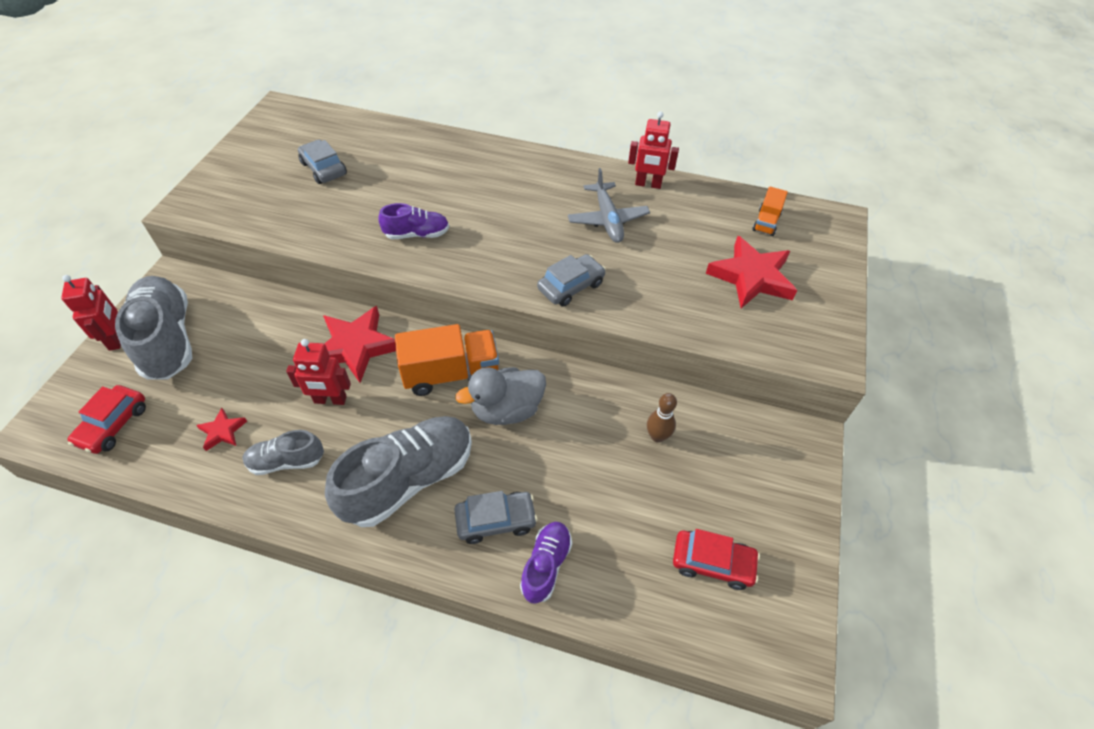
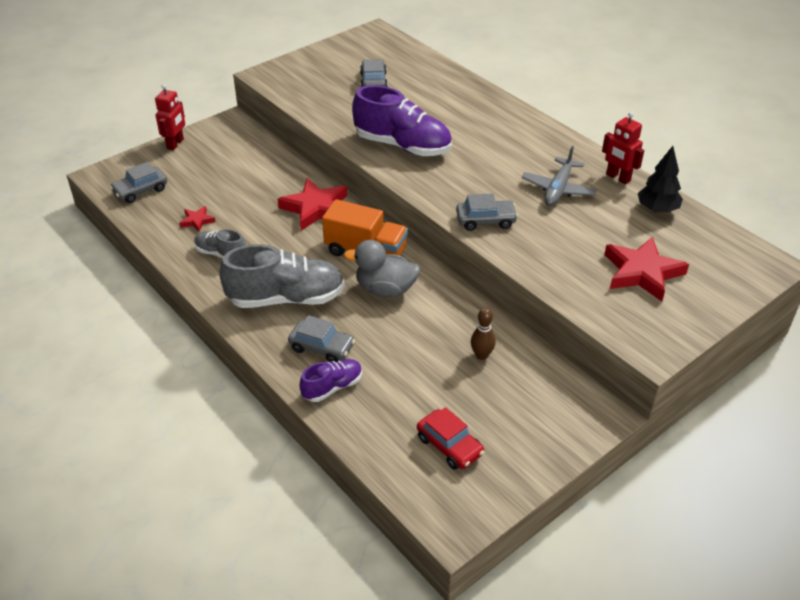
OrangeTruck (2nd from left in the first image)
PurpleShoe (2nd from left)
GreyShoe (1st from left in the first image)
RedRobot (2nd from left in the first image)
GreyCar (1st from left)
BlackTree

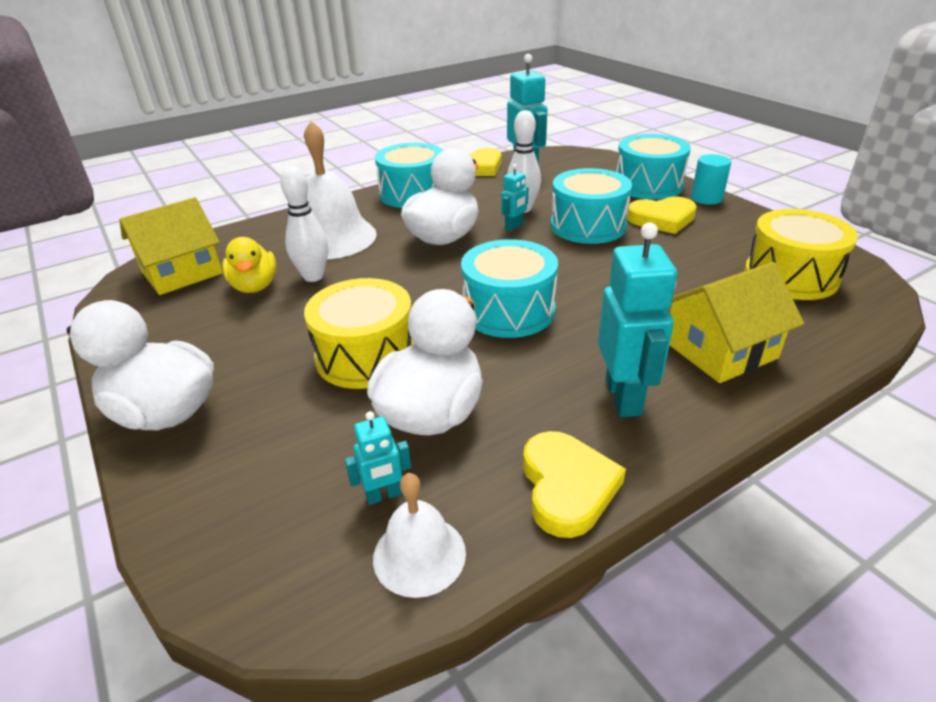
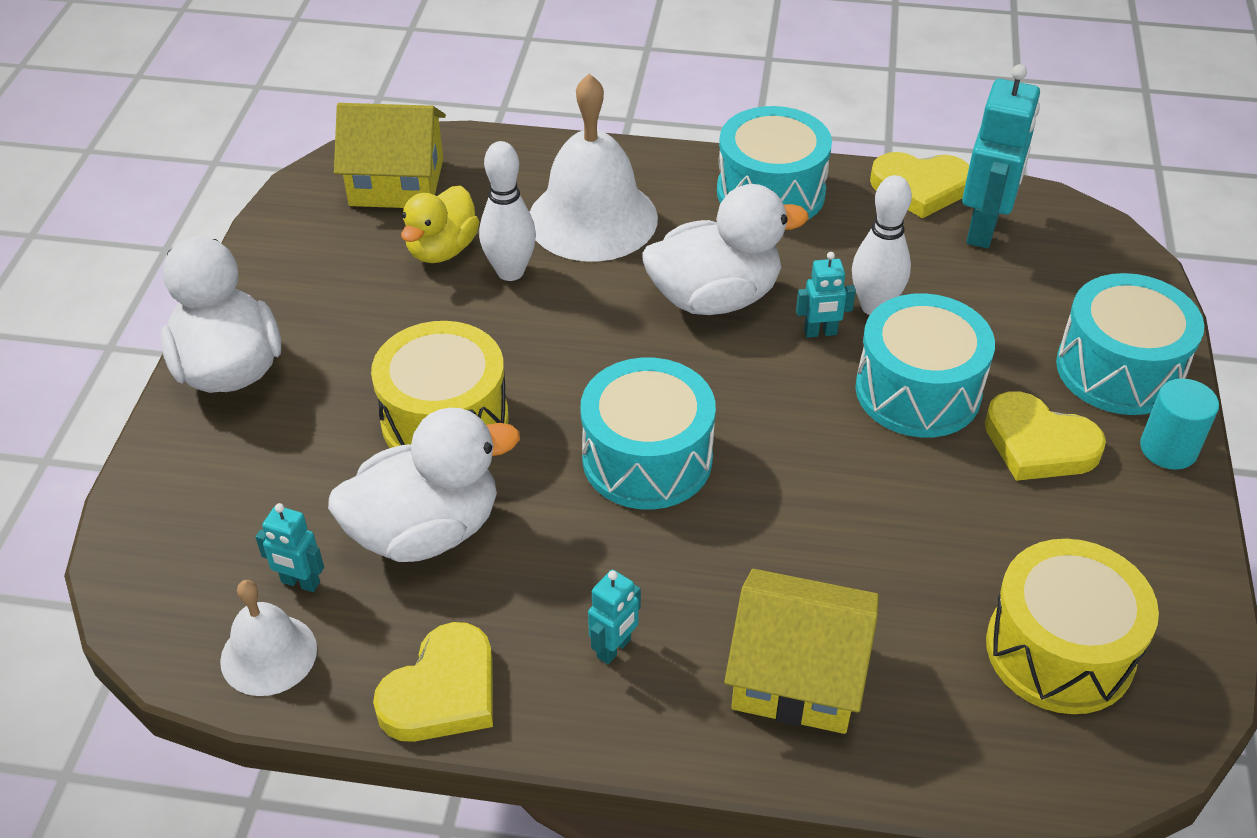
TurquoiseRobot (2nd from left)

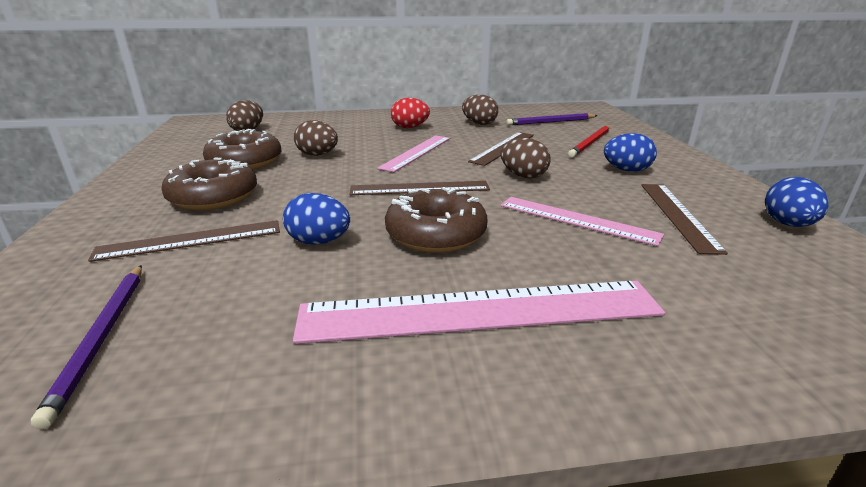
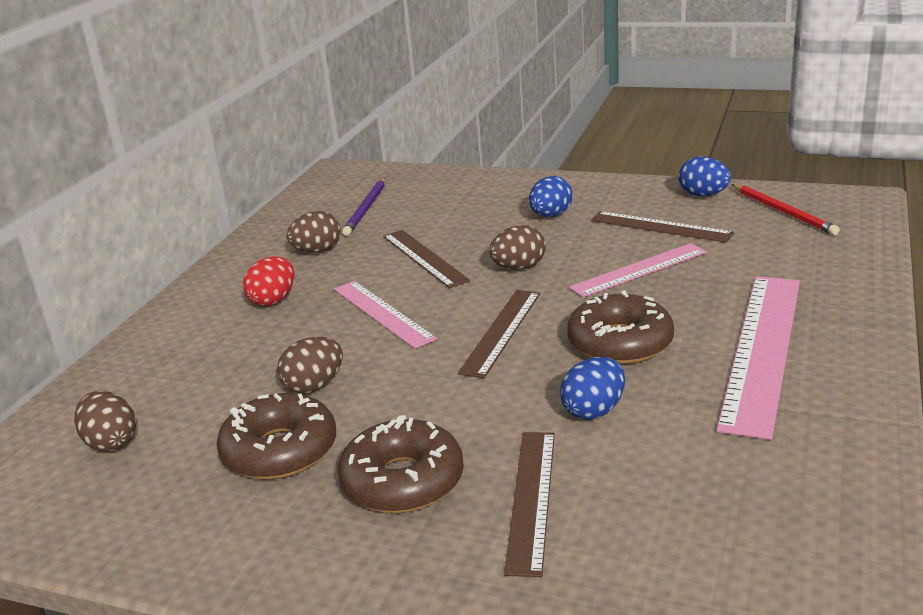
RedPencil
PurplePencil (1st from left in the first image)

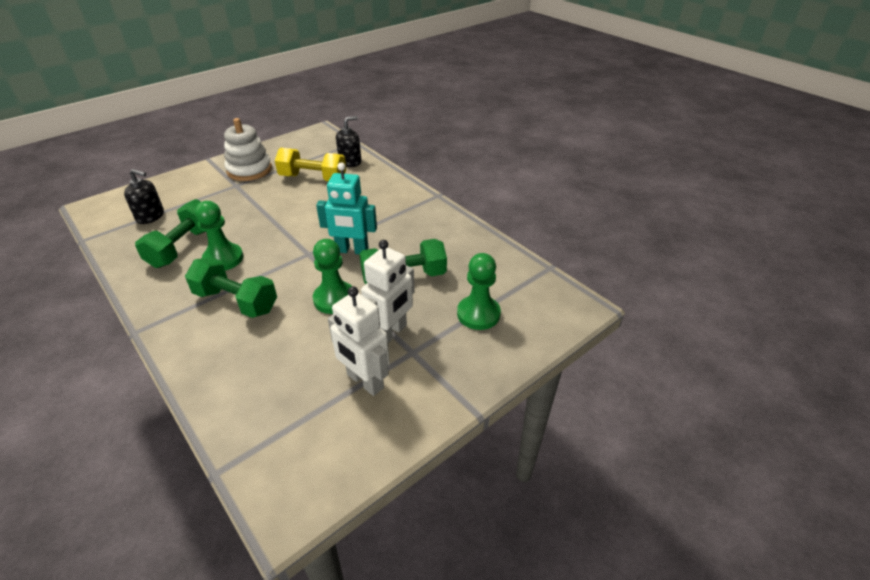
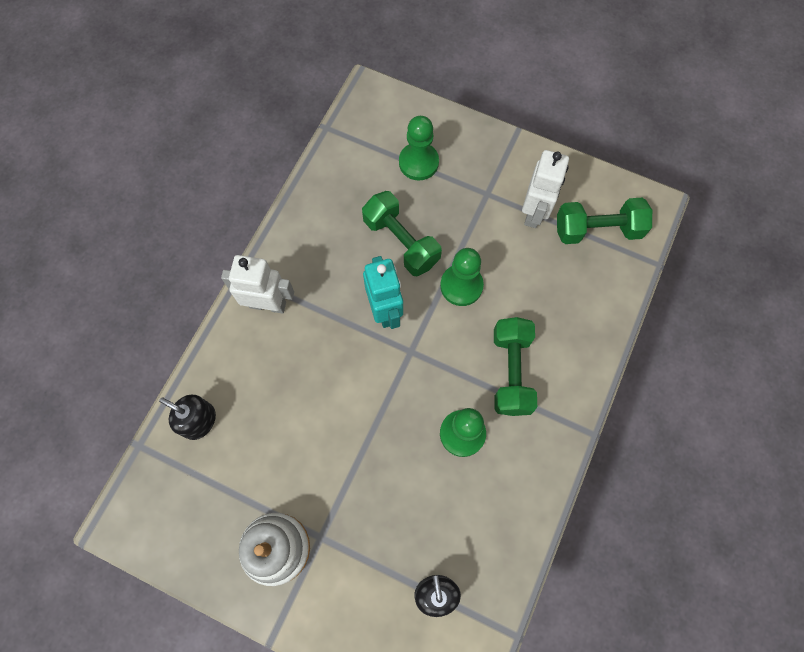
YellowDumbbell
GreenDumbbell (3rd from left)
WhiteRobot (1st from left)

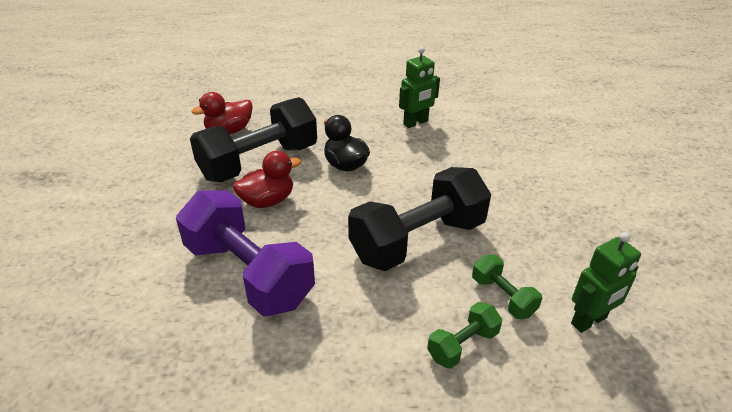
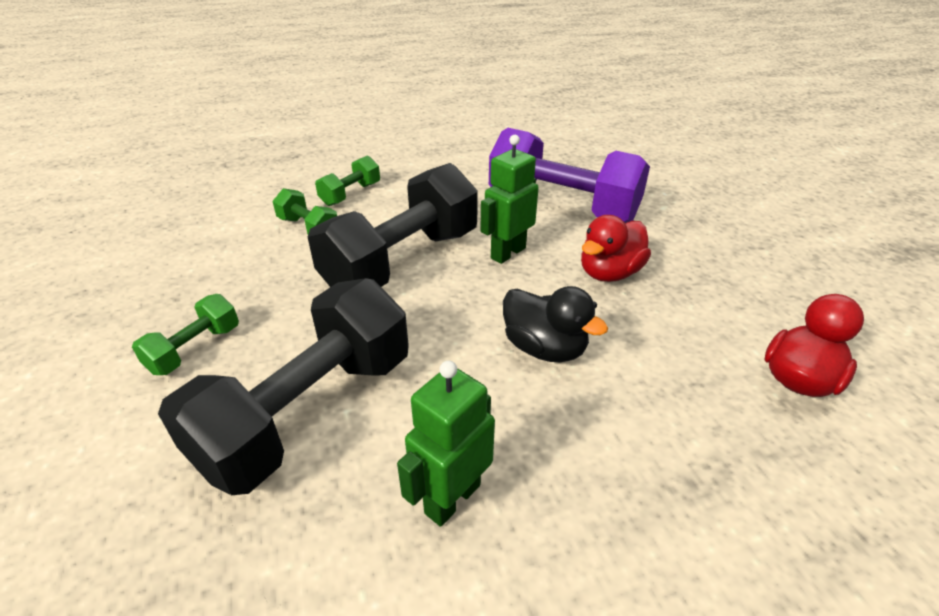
BlackDumbbell (1st from left)
GreenRobot (2nd from left)
GreenDumbbell (1st from left)

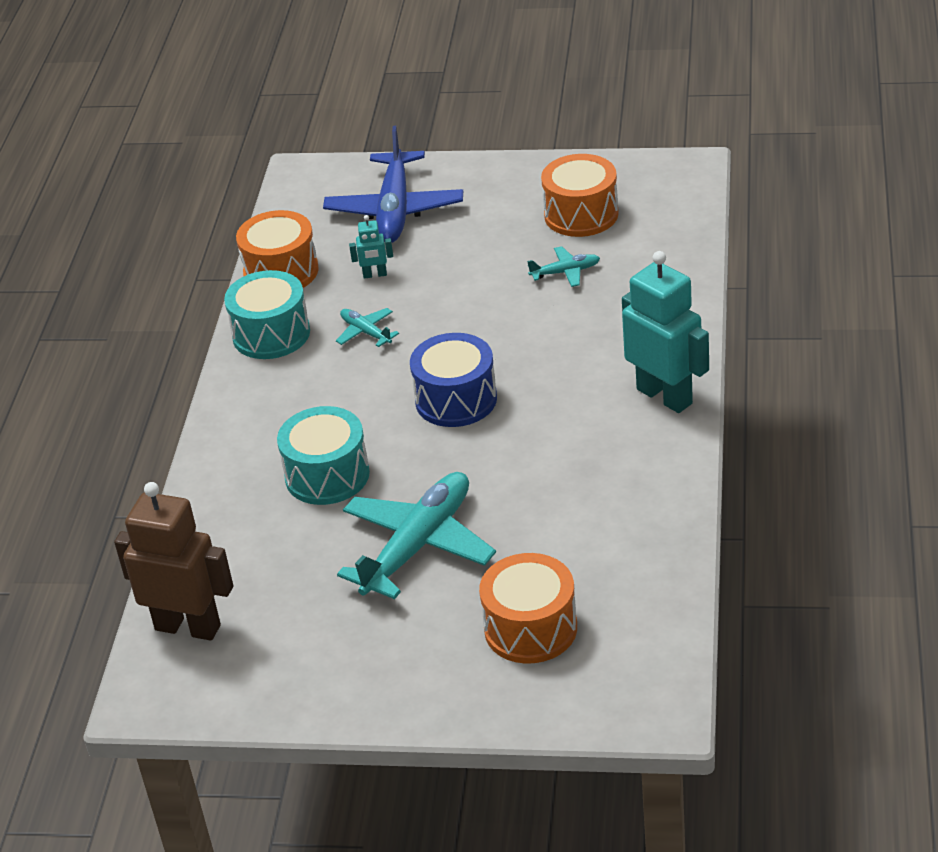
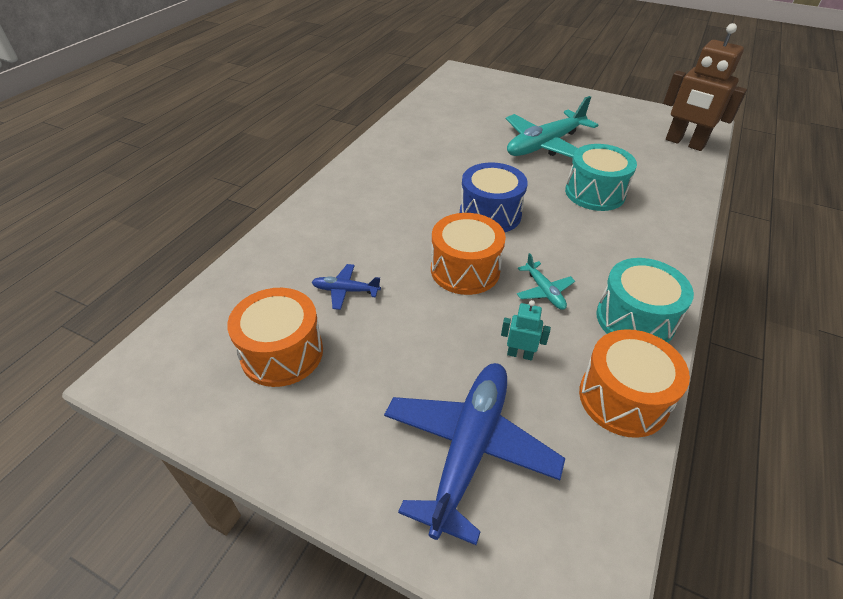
BluePlane (1st from left)
TurquoiseRobot (2nd from left in the first image)
OrangeDrum (2nd from left)

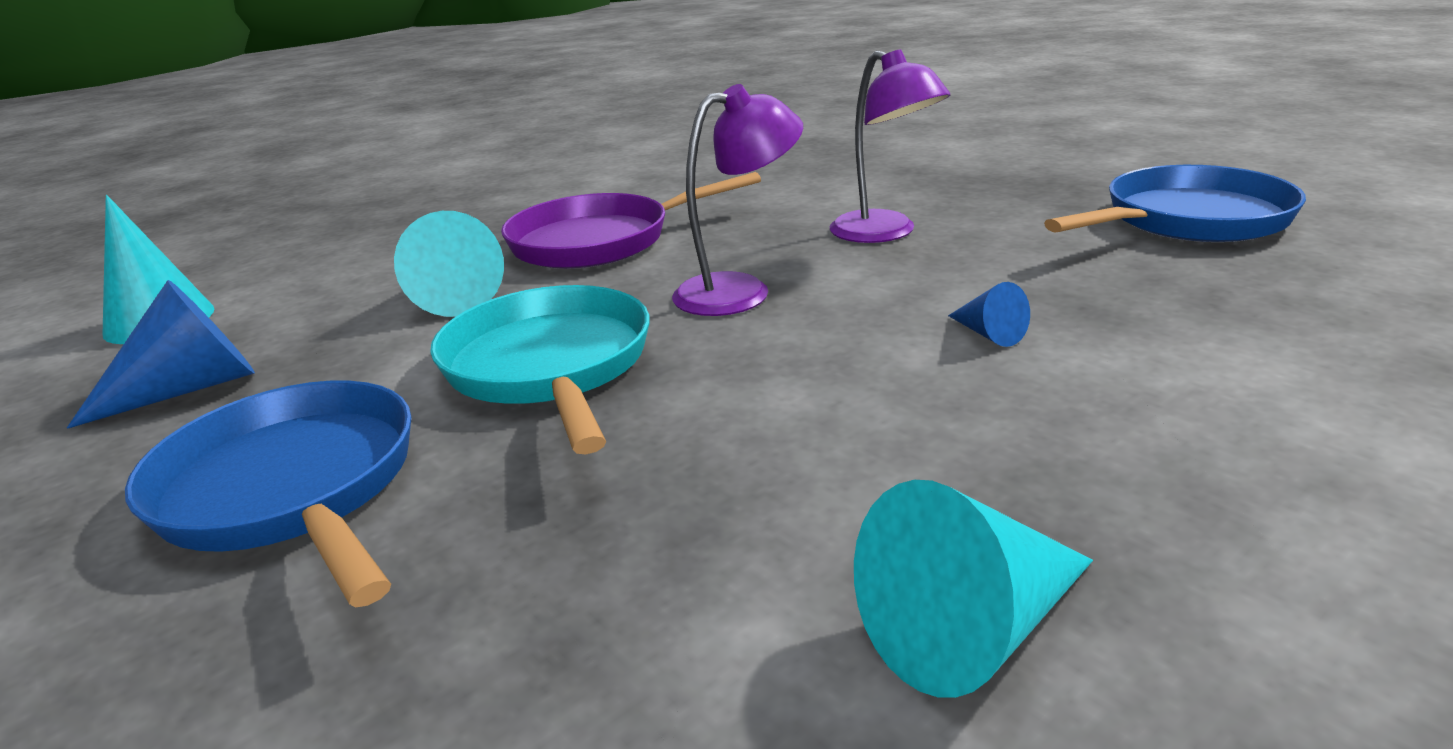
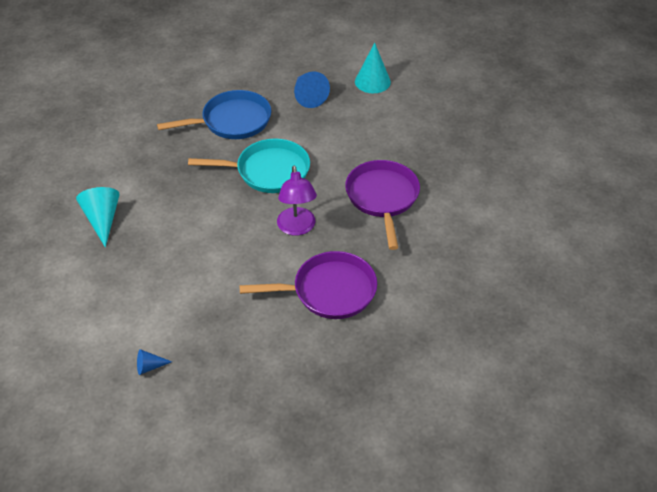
PurplePan (1st from left)
BluePan (2nd from left in the first image)
TurquoiseCone (2nd from left in the first image)
BlueCone (1st from left)

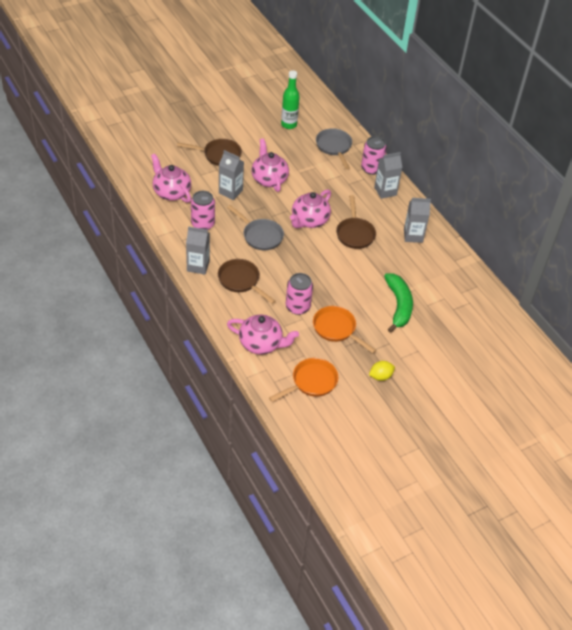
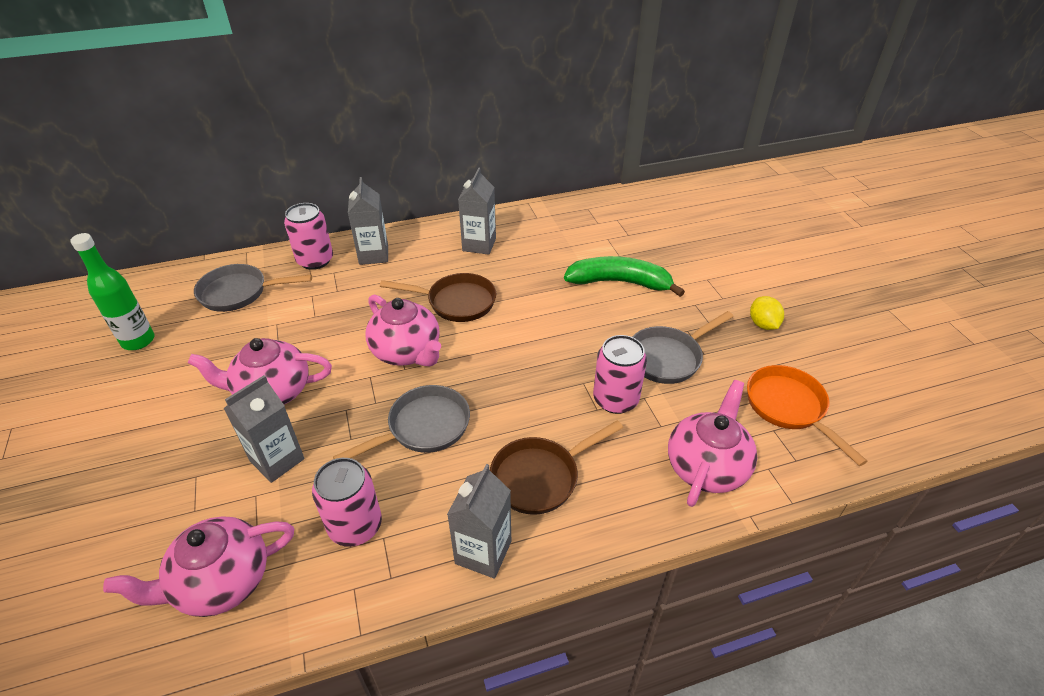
BrownPan (1st from left in the first image)
GreyPan (3rd from left)

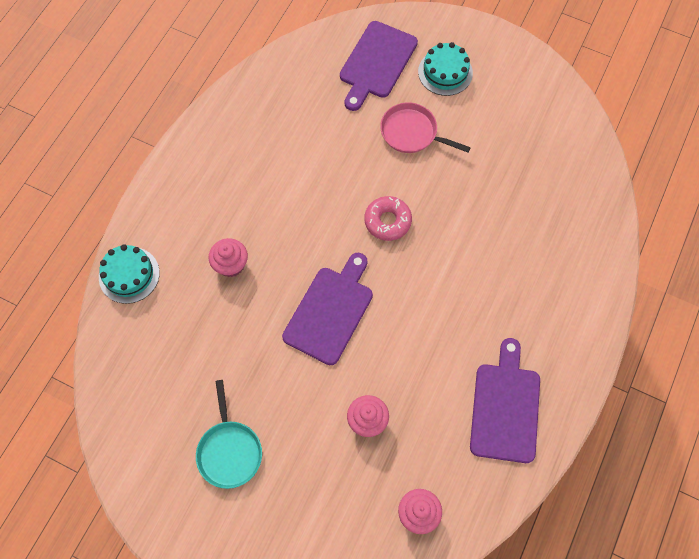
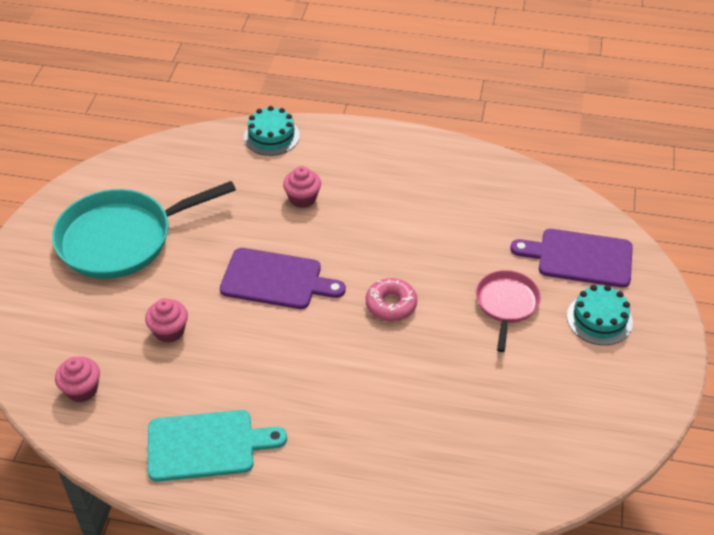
TurquoiseCuttingBoard
TurquoisePan

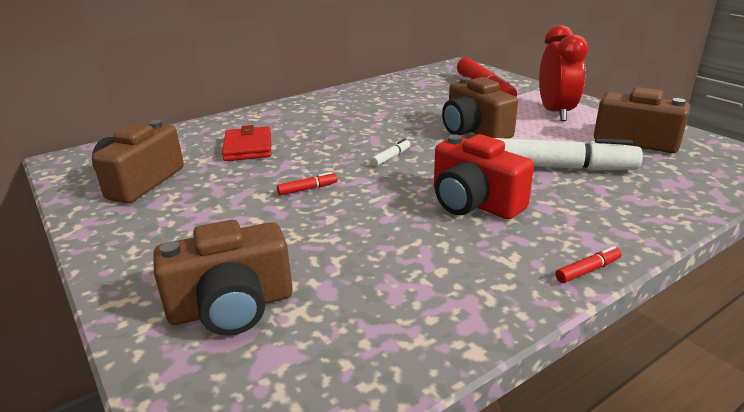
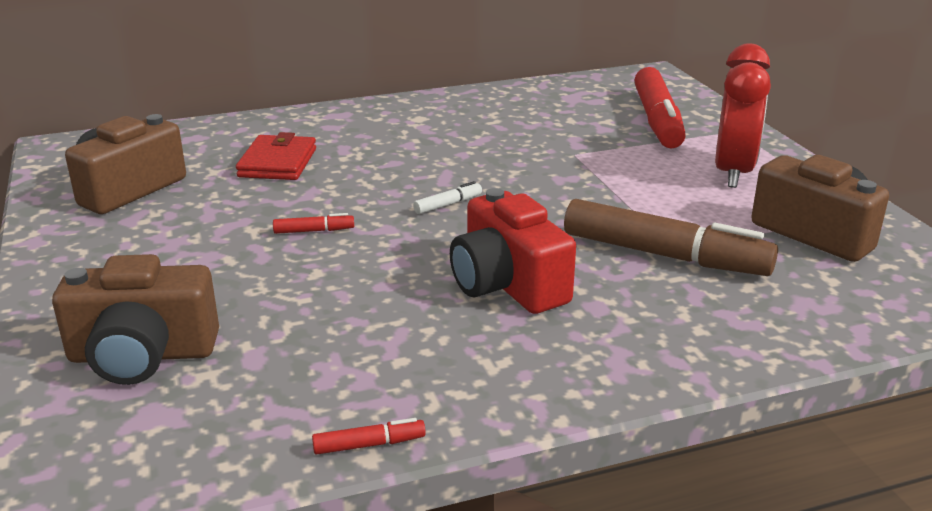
BrownCamera (3rd from left in the first image)
BrownMarker
RedMarker (2nd from left)

